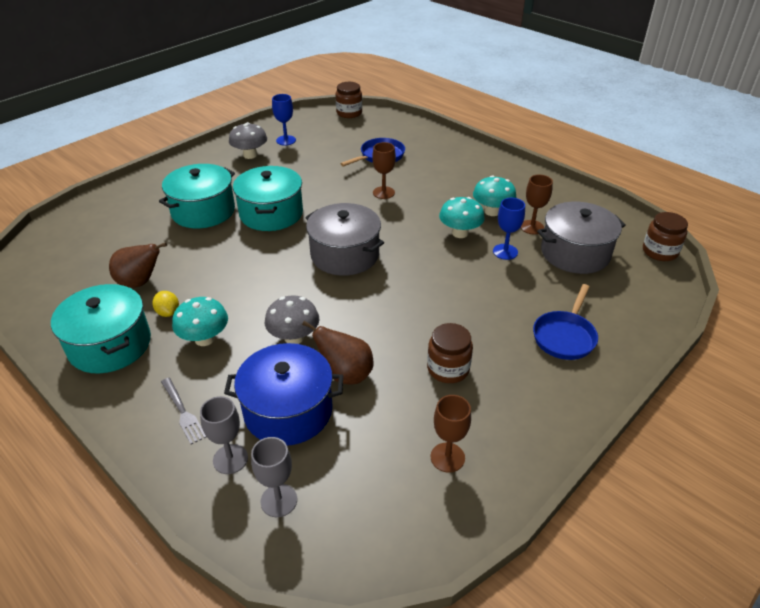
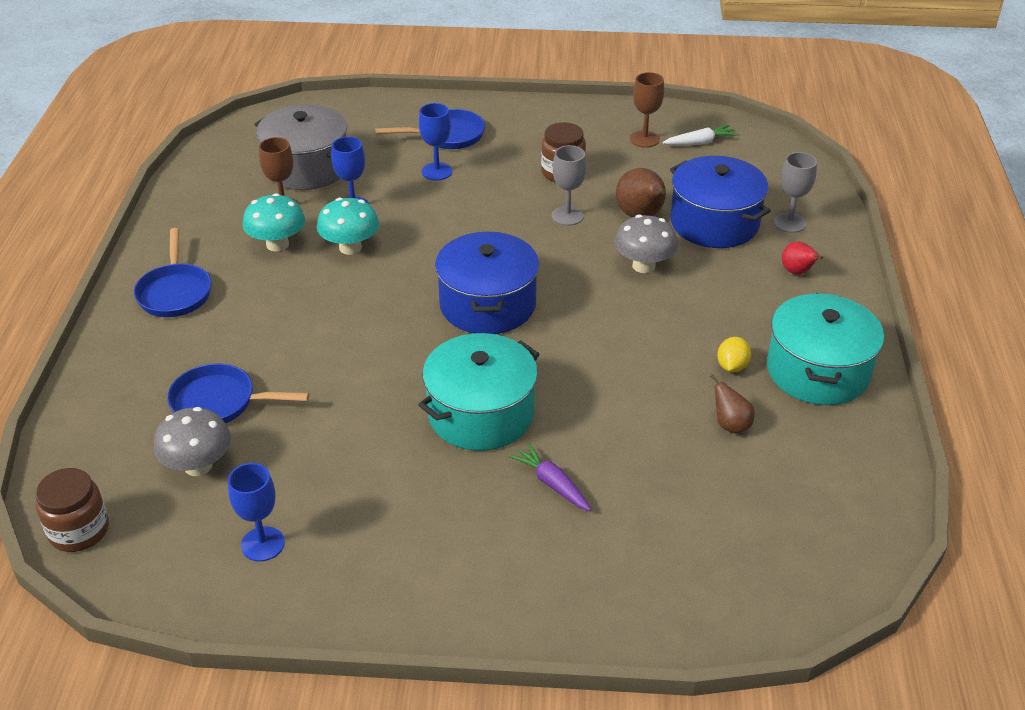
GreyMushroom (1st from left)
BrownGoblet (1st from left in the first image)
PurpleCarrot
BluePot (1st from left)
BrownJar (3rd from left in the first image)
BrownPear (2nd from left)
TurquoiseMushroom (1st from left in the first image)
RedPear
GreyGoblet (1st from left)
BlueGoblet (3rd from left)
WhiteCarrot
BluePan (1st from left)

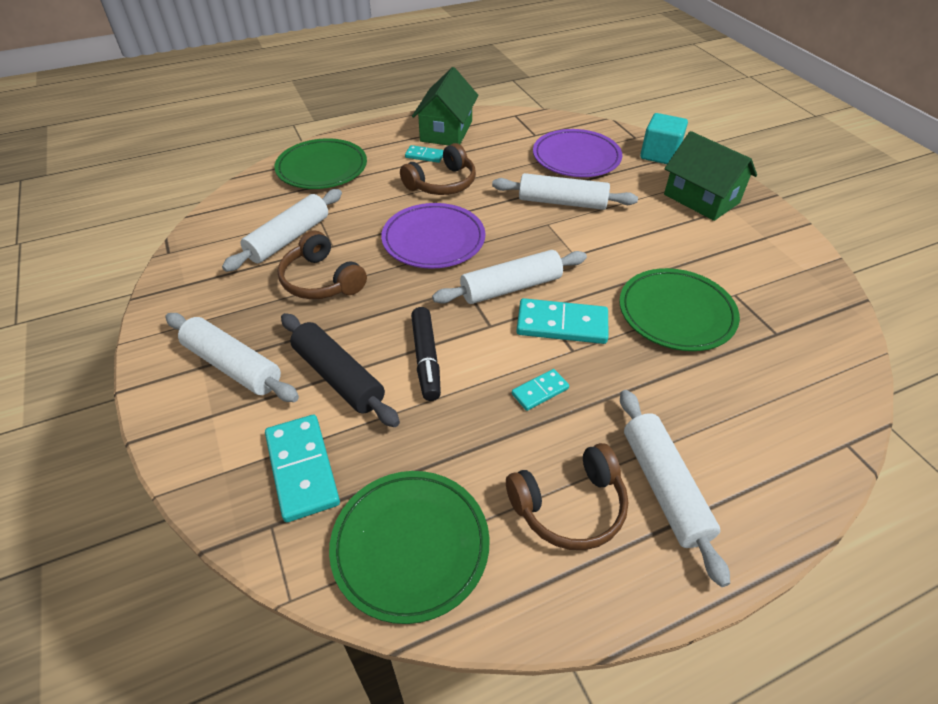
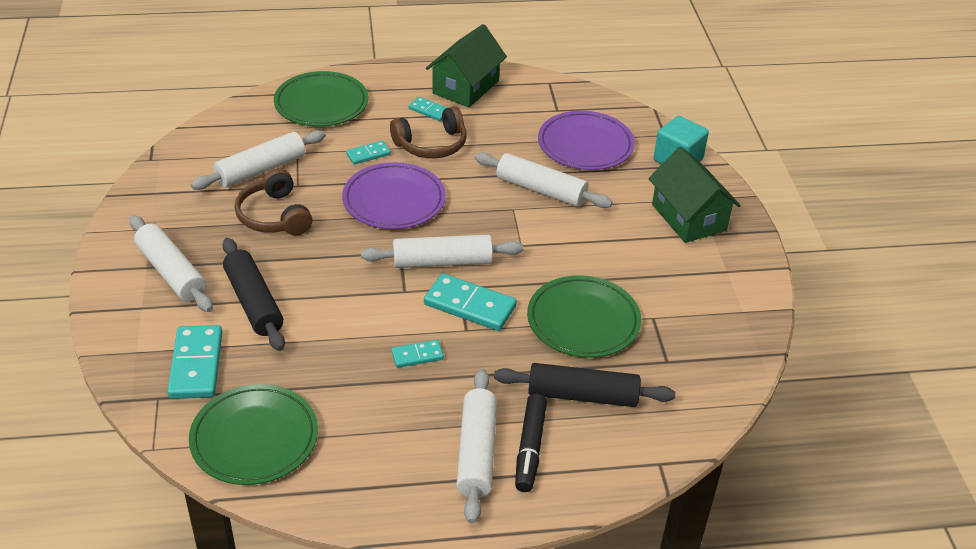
BlackMarker
BrownHeadphones (3rd from left in the first image)
TurquoiseDomino (2nd from left)
BlackRollingPin (2nd from left)

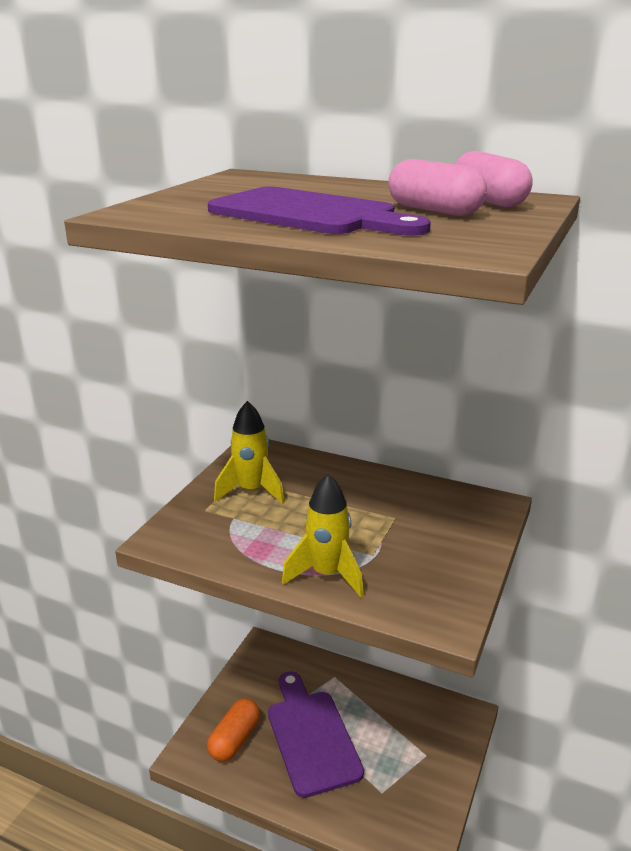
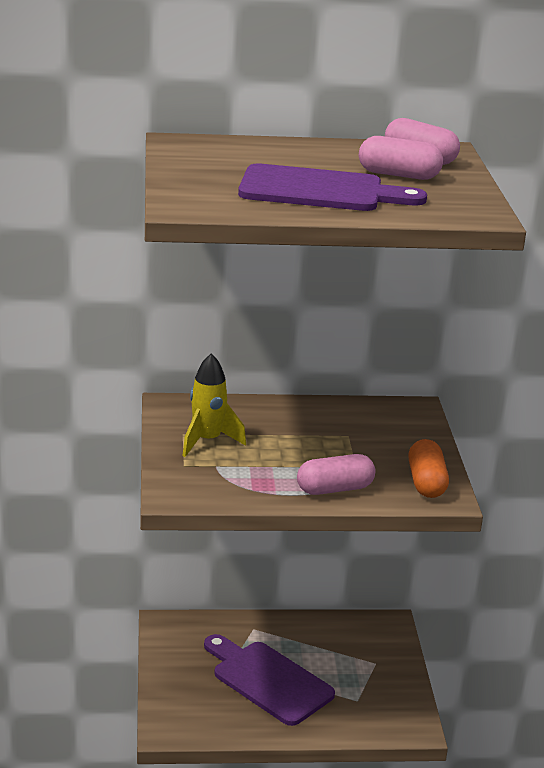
PinkCapsule (1st from left)
OrangeCapsule

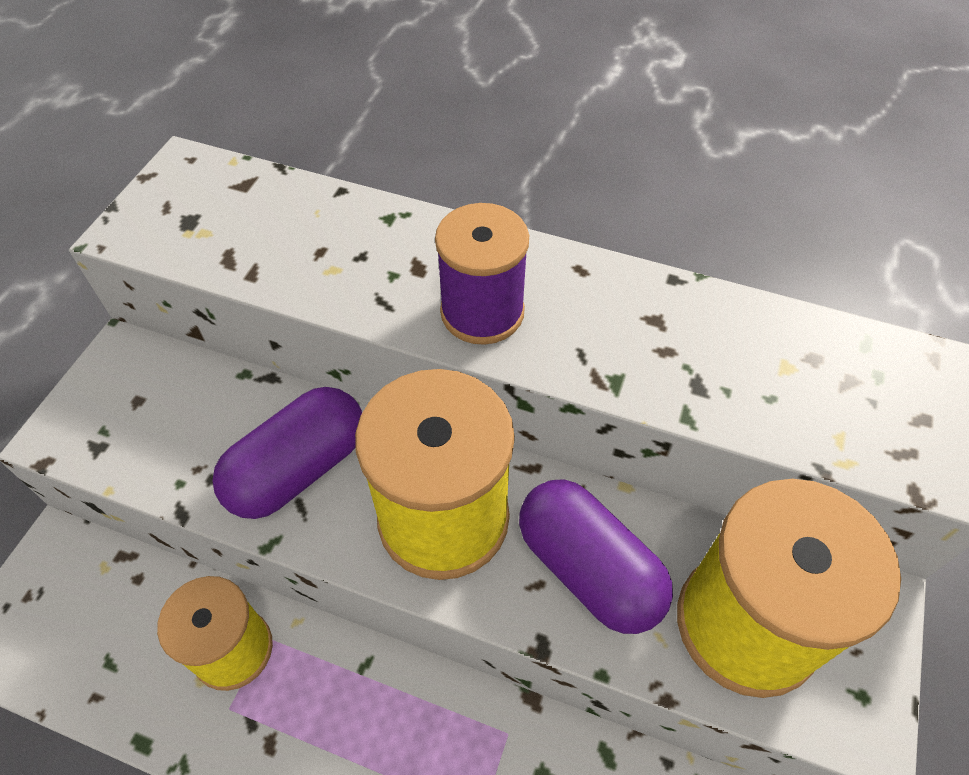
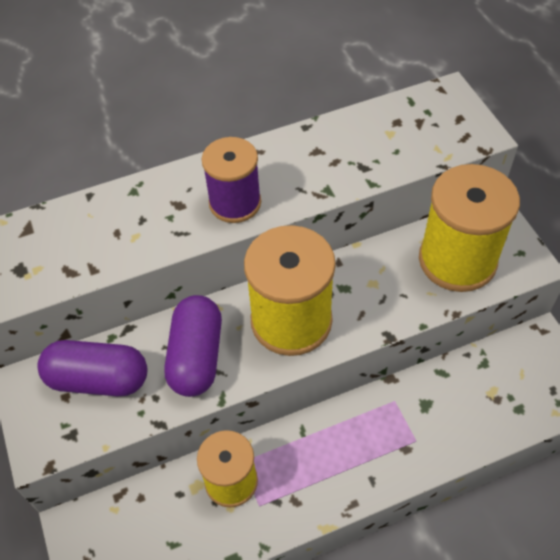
PurpleCapsule (1st from left)

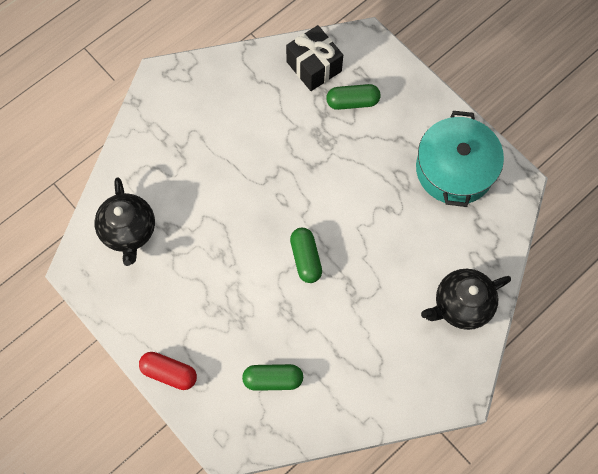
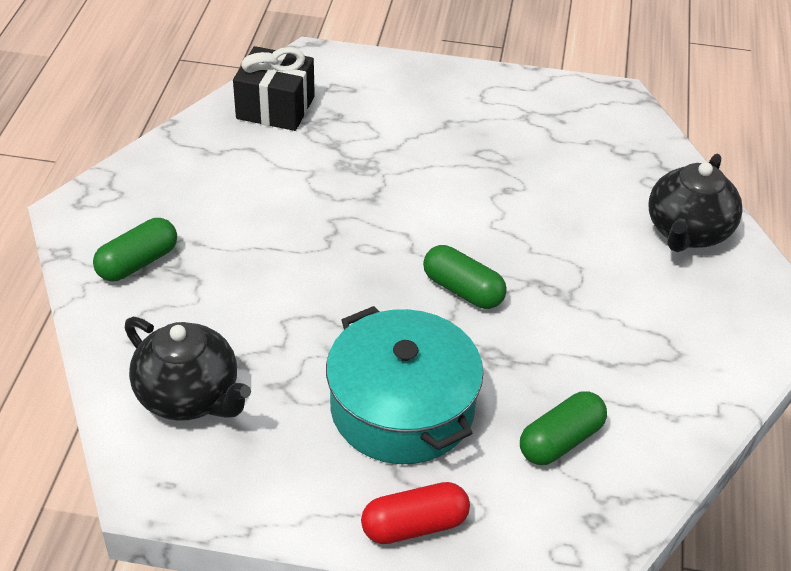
GreenCapsule (1st from left)
TurquoisePot

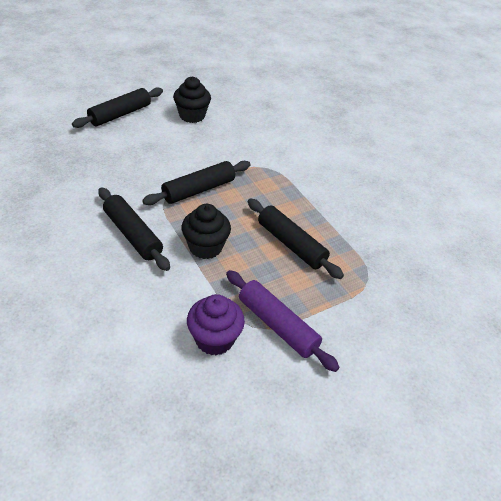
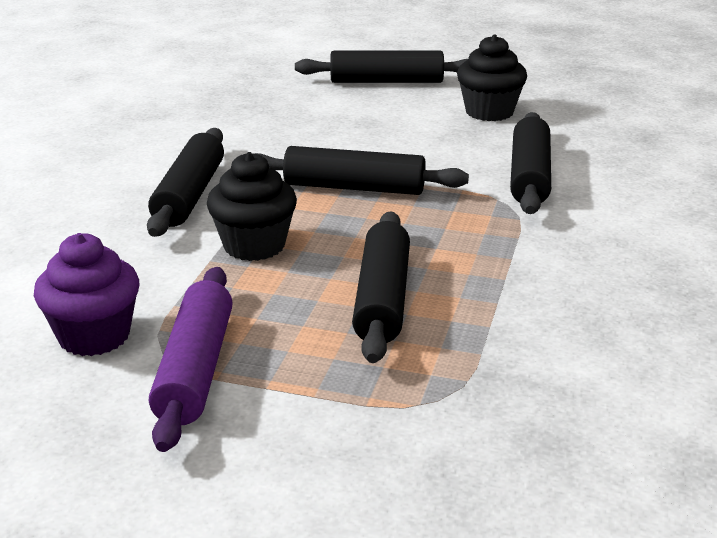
BlackRollingPin (5th from left)

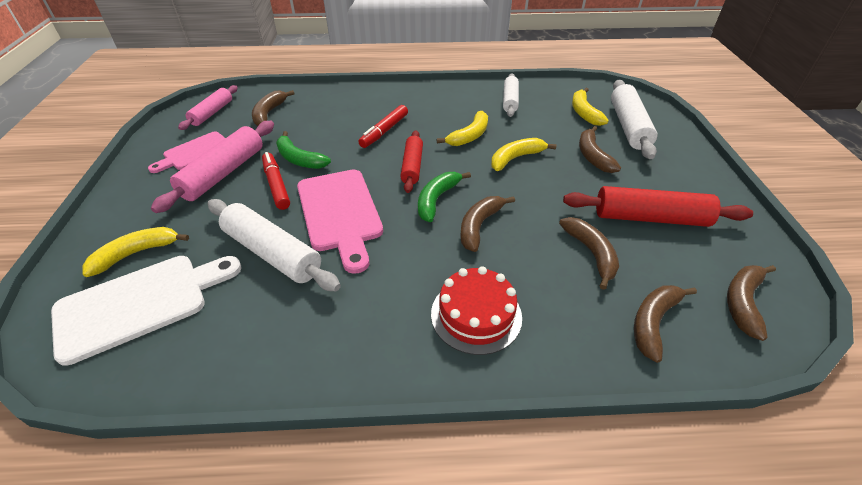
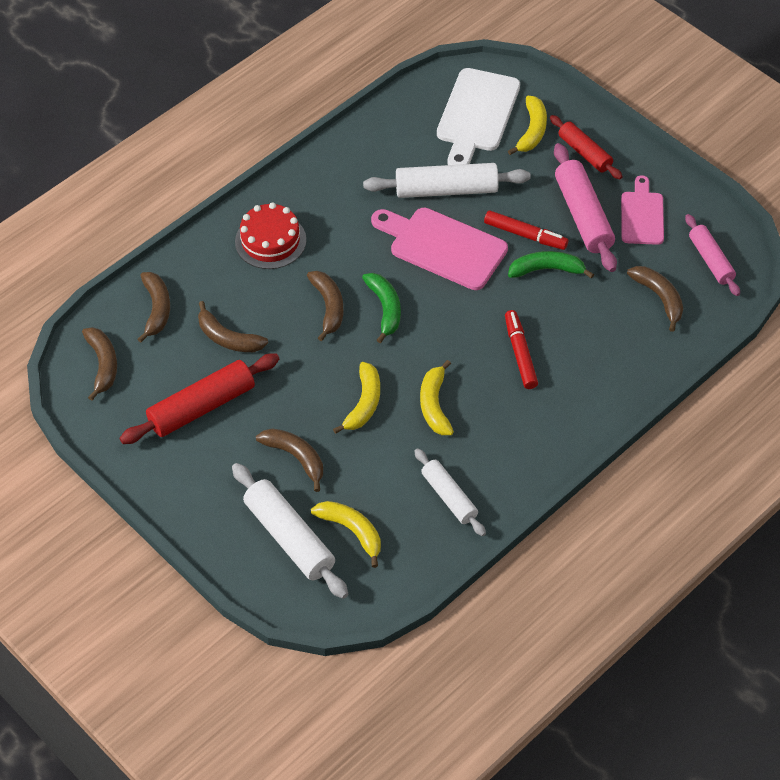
RedRollingPin (2nd from left)

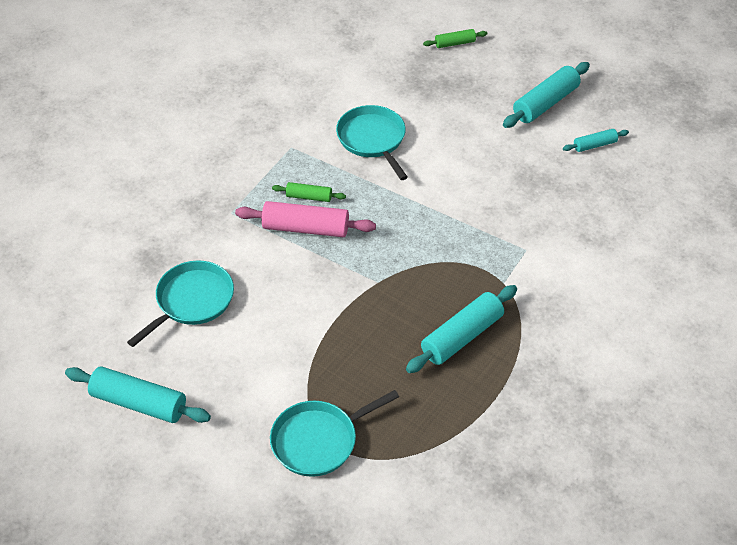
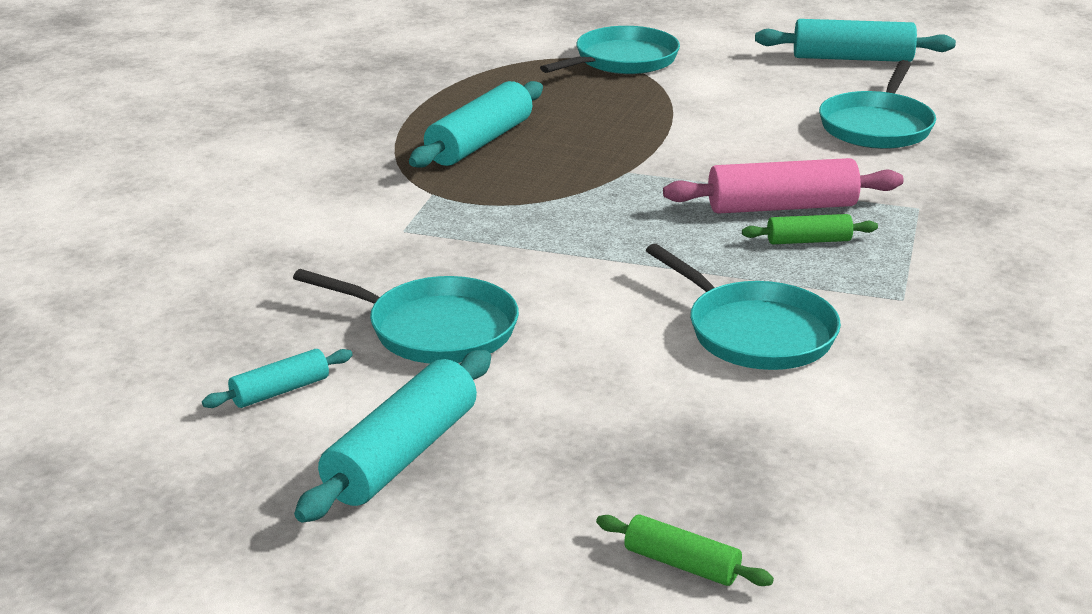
GreenRollingPin (1st from left)
TurquoisePan (1st from left)

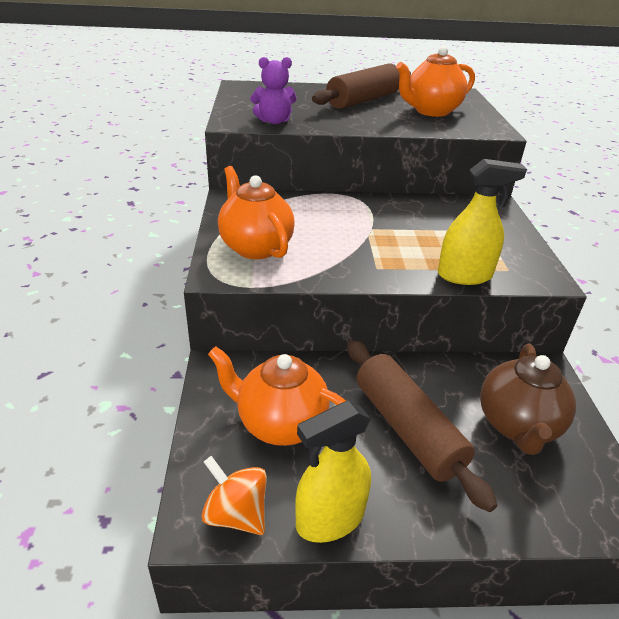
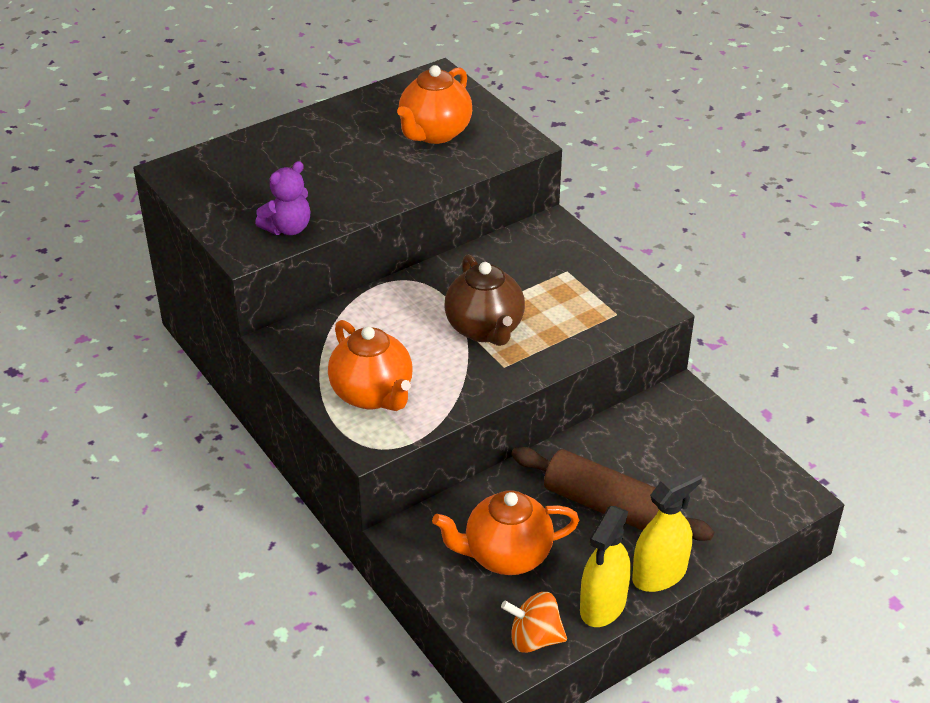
BrownRollingPin (1st from left in the first image)
YellowSprayBottle (2nd from left)
OrangeTeapot (1st from left)
BrownTeapot

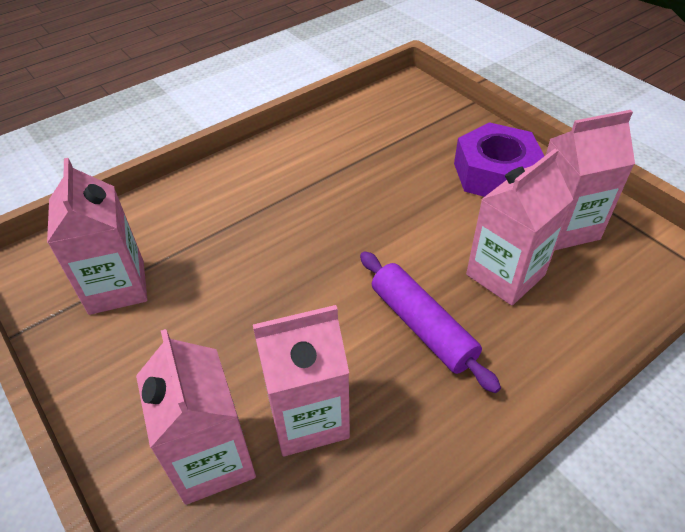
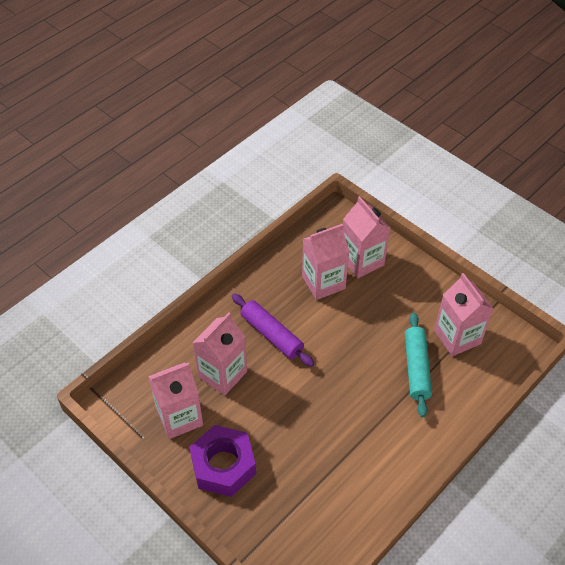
TurquoiseRollingPin

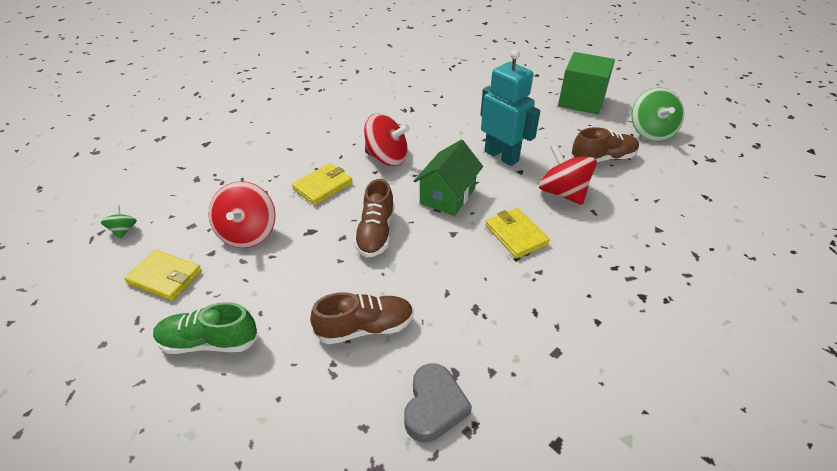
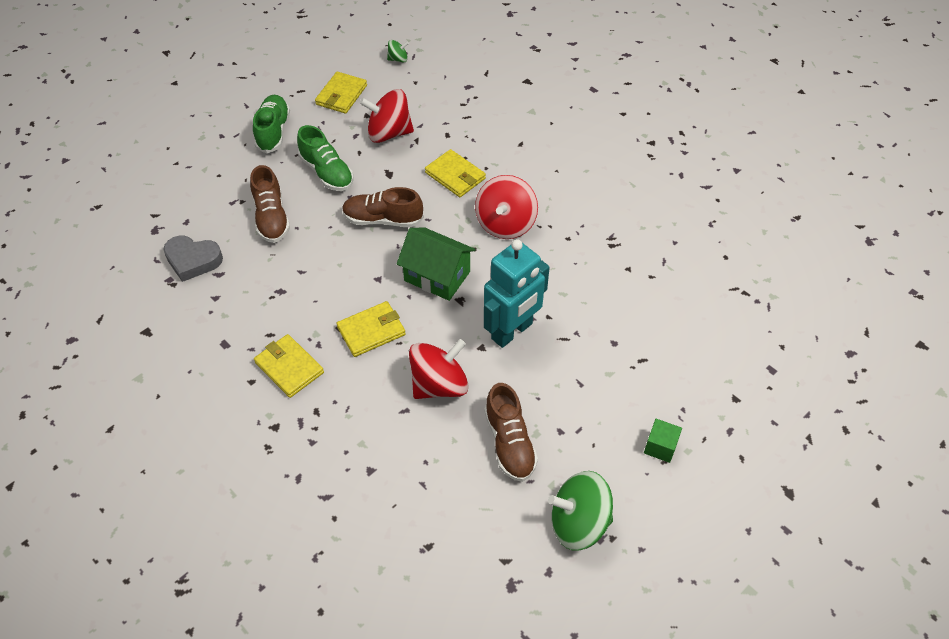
GreenCube
GreenShoe (2nd from left)
YellowWallet (1st from left)

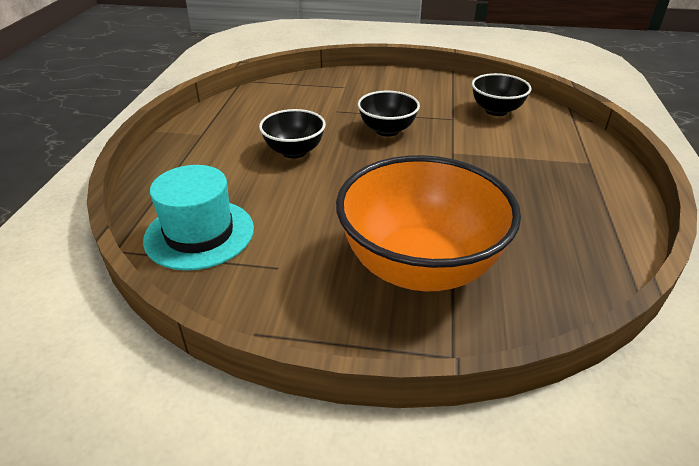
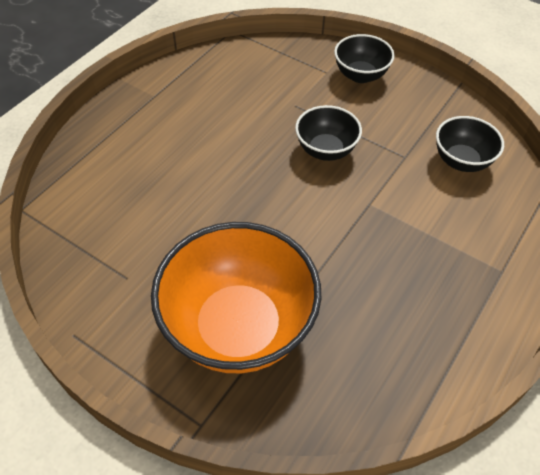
BlackBowl (2nd from left)
TurquoiseHat

